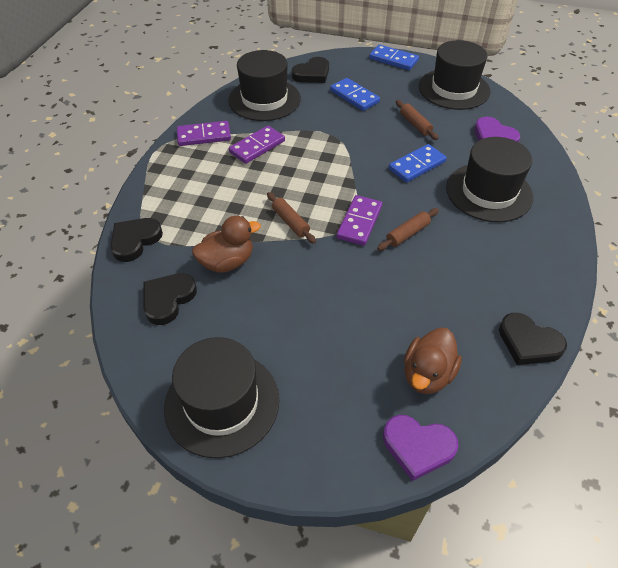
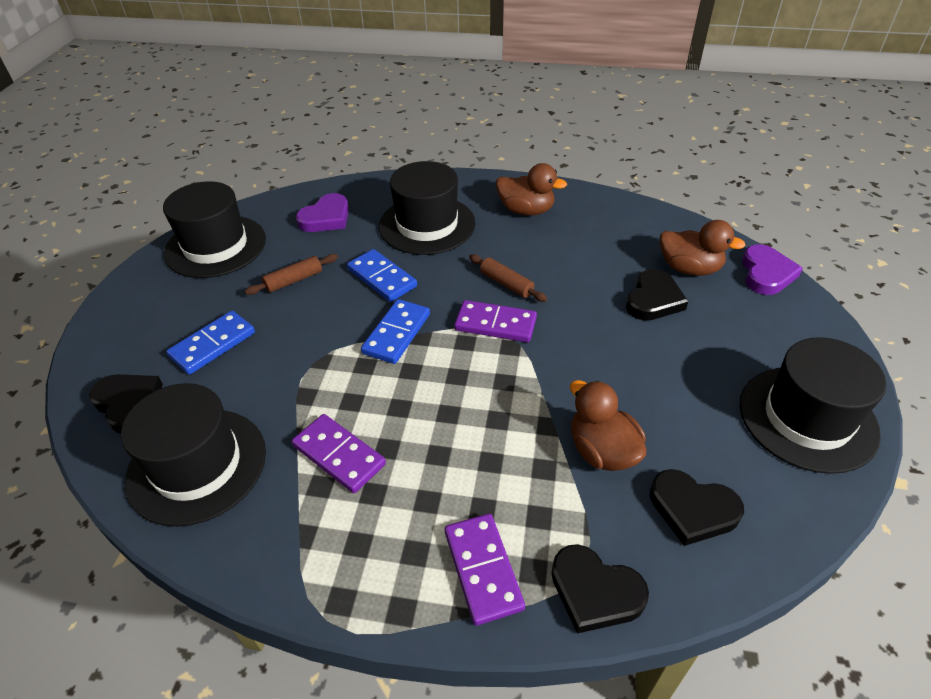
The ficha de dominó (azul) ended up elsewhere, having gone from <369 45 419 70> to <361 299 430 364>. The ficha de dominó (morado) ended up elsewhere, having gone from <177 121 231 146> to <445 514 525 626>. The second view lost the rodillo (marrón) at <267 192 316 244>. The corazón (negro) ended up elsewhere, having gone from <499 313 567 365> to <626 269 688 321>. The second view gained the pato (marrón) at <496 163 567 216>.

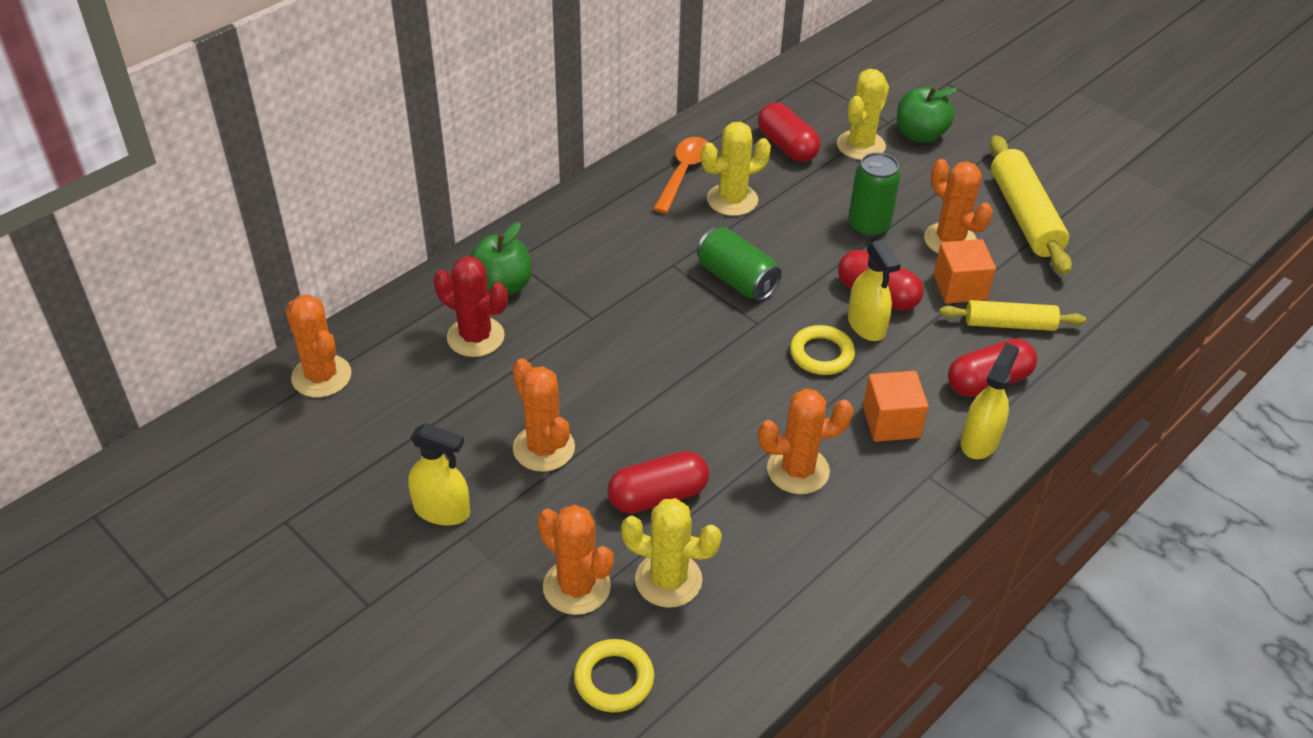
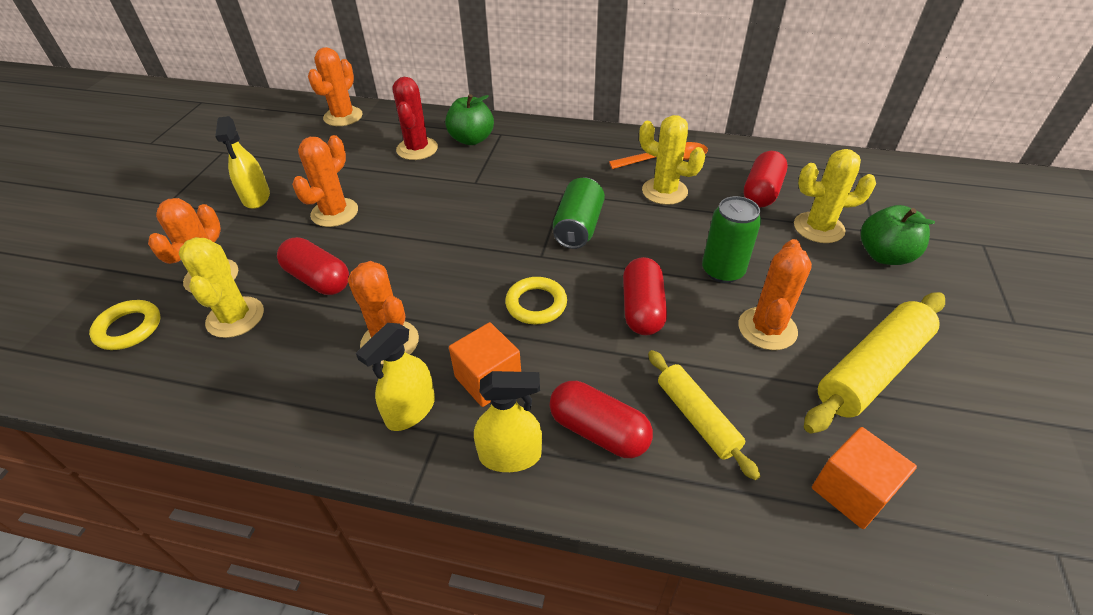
The pulverizador (amarillo) ended up elsewhere, having gone from <848 239 901 341> to <356 323 435 431>. The cubo (naranja) ended up elsewhere, having gone from <934 239 996 304> to <812 427 917 529>.

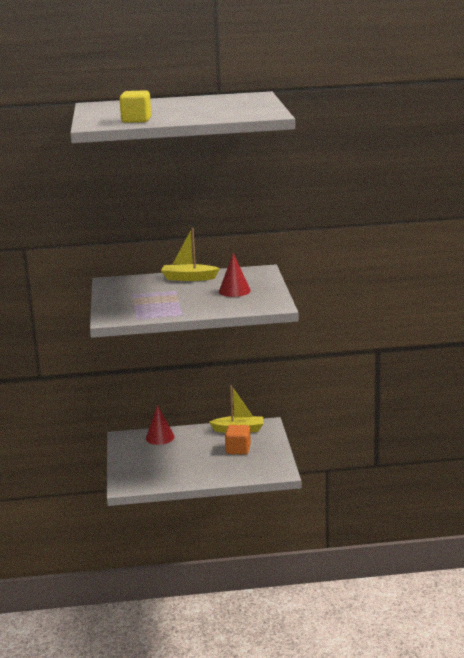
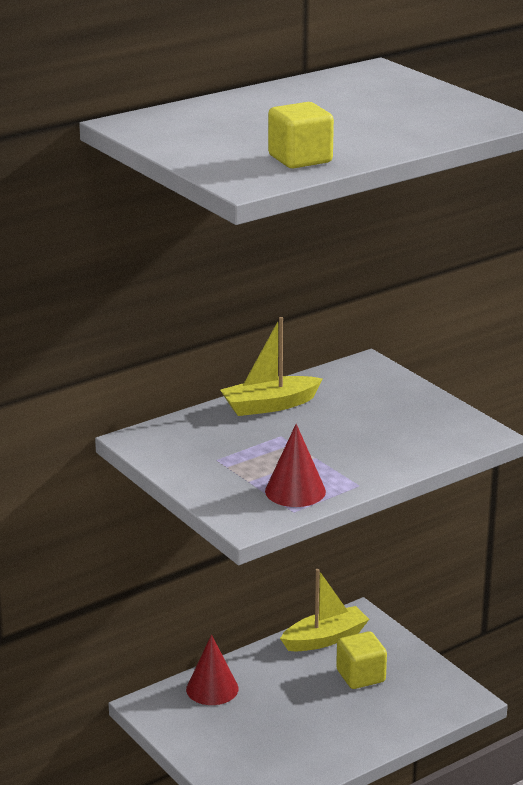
The cono (rojo) ended up elsewhere, having gone from <219 253 251 297> to <265 424 326 507>. What was the cubo (naranja) at <225 425 251 455> turned into the cubo (amarillo) at <336 631 387 689>.

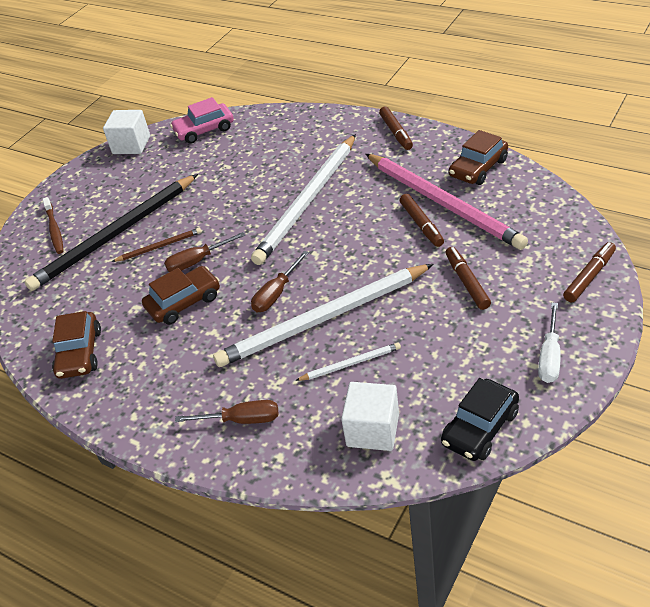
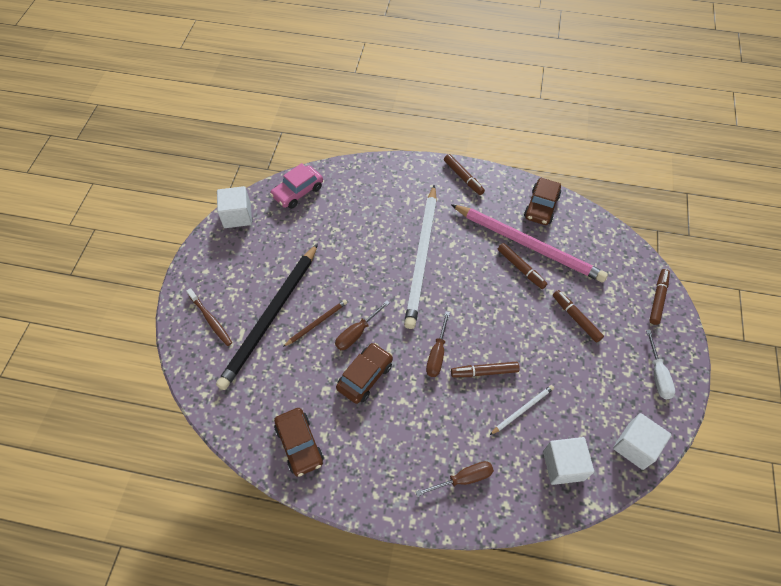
Where the lápiz (blanco) stood at <213 264 433 367>, the rotulador (marrón) came to stand at <451 362 520 377>. Where the coche (negro) stood at <441 378 519 461>, the cubo (blanco) came to stand at <613 413 672 470>.

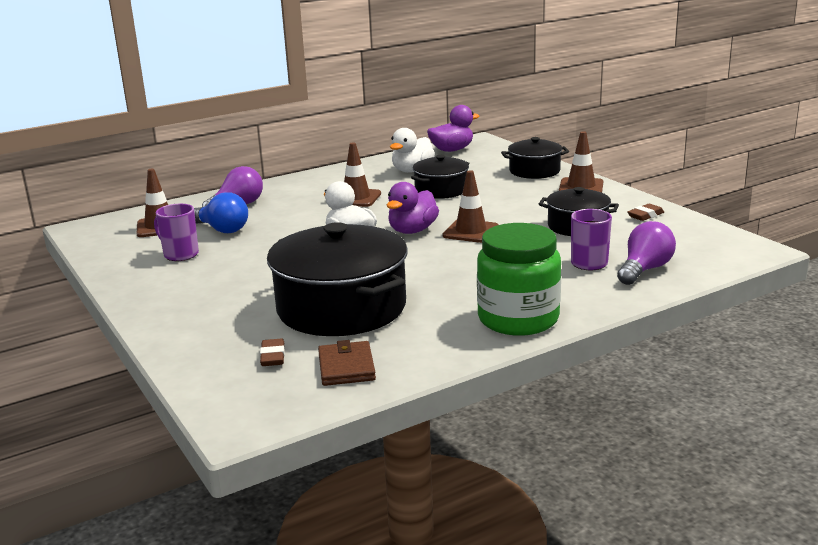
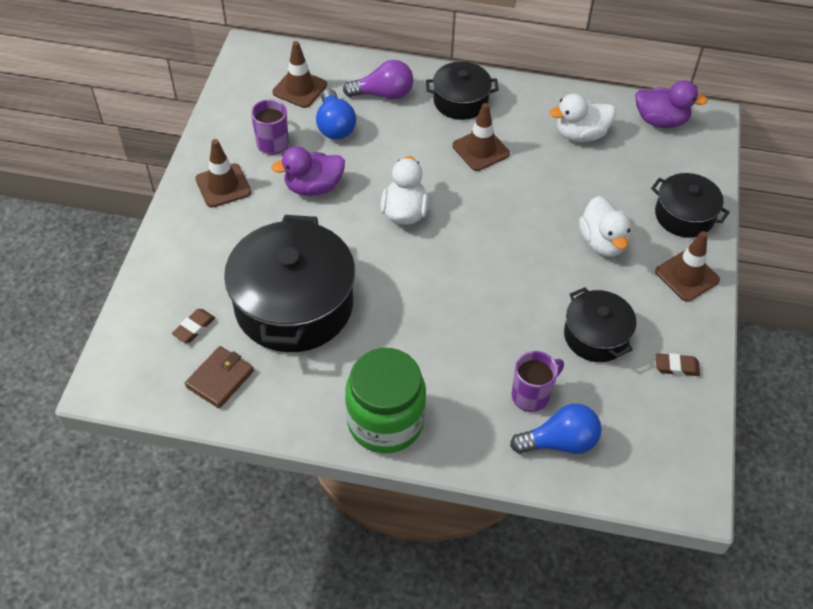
The olla (negro) ended up elsewhere, having gone from <411 155 469 199> to <426 62 499 120>. The cono de tráfico (marrón) ended up elsewhere, having gone from <443 170 499 243> to <196 139 251 208>. The pato (morado) ended up elsewhere, having gone from <387 182 439 234> to <271 147 345 196>. What was the bombilla (morado) at <617 221 676 285> turned into the bombilla (azul) at <510 404 602 454>. The second view gained the pato (blanco) at <579 196 631 257>.

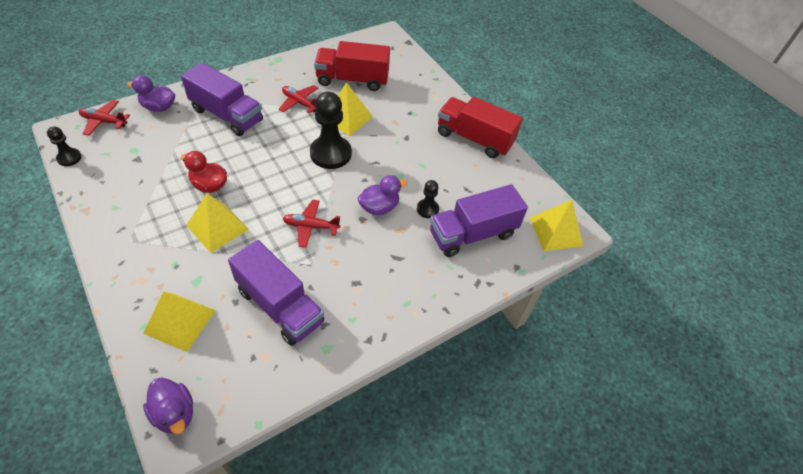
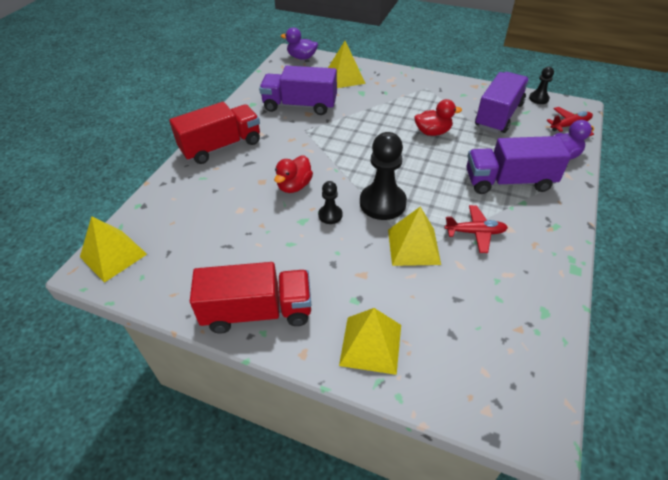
The camión (rojo) ended up elsewhere, having gone from <314 41 390 91> to <169 102 260 164>. What was the pato (morado) at <358 175 407 215> turned into the pato (rojo) at <274 155 313 193>. The peón (negro) ended up elsewhere, having gone from <417 180 439 218> to <318 181 343 224>. The camión (morado) ended up elsewhere, having gone from <430 184 528 257> to <475 72 529 133>. The pirámide (amarillo) ended up elsewhere, having gone from <186 193 249 253> to <339 308 401 375>. The second view lost the avión (rojo) at <283 200 341 248>.

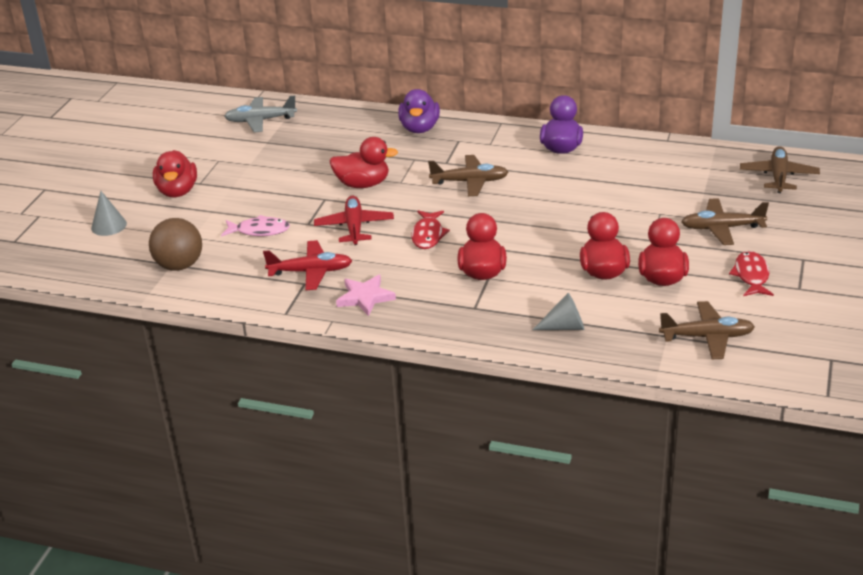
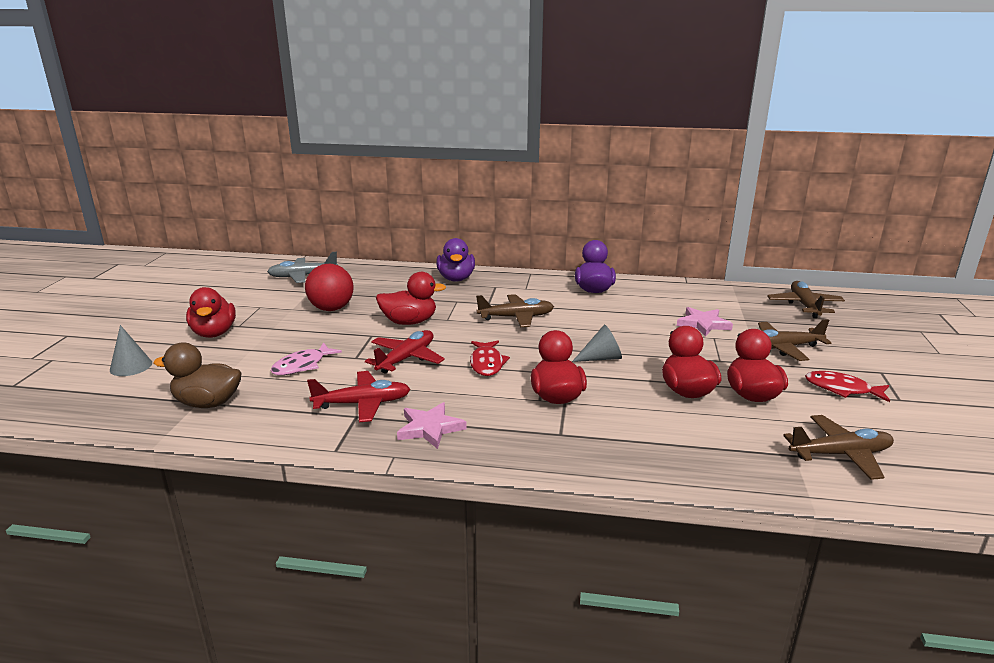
The avión (rojo) at <314 195 394 245> ended up facing another way, 45 degrees clockwise from before. The pez (rosa) at <221 215 290 237> ended up facing another way, 135 degrees clockwise from before. Where the pelota (marrón) stood at <149 218 202 271>, the pato (marrón) came to stand at <154 343 242 408>. The pez (rojo) at <729 251 774 296> ended up facing another way, 60 degrees counterclockwise from before. The cono (gris) ended up elsewhere, having gone from <533 293 584 330> to <572 325 622 362>. The second view gained the pelota (rojo) at <305 264 354 311>. The second view gained the estrella (rosa) at <677 307 733 337>.

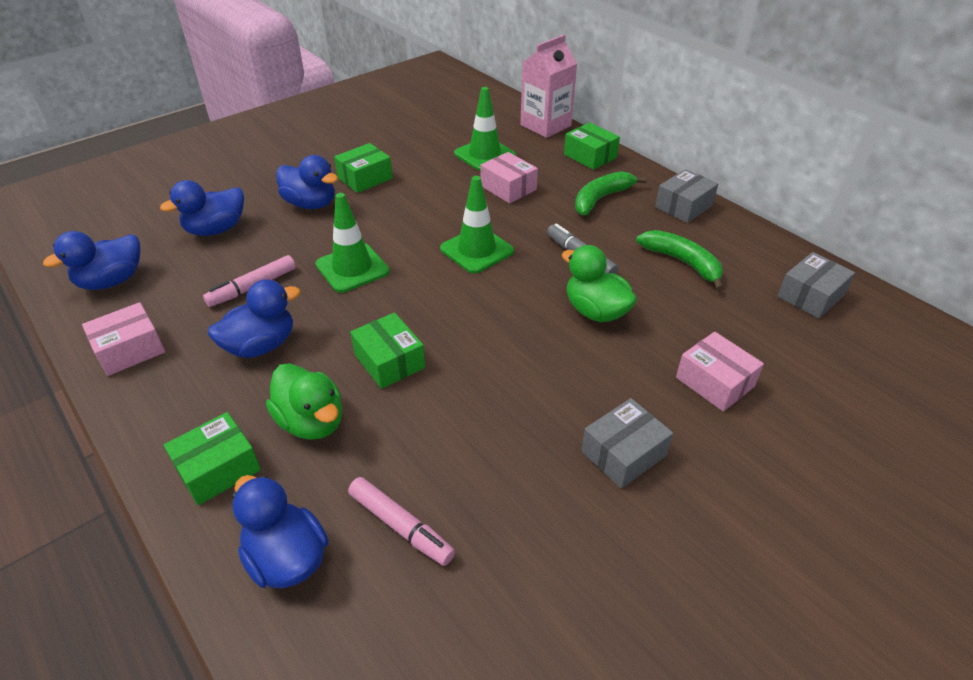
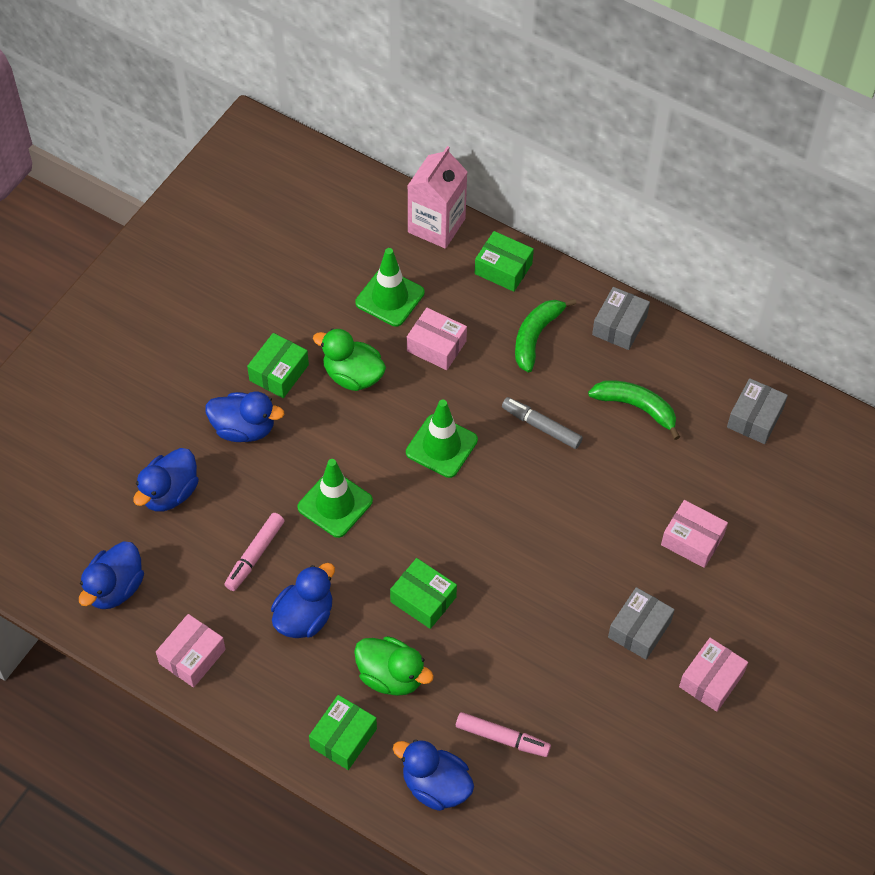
The pato (verde) ended up elsewhere, having gone from <562 245 637 322> to <313 329 386 391>. The second view gained the caja (rosa) at <679 638 748 712>.

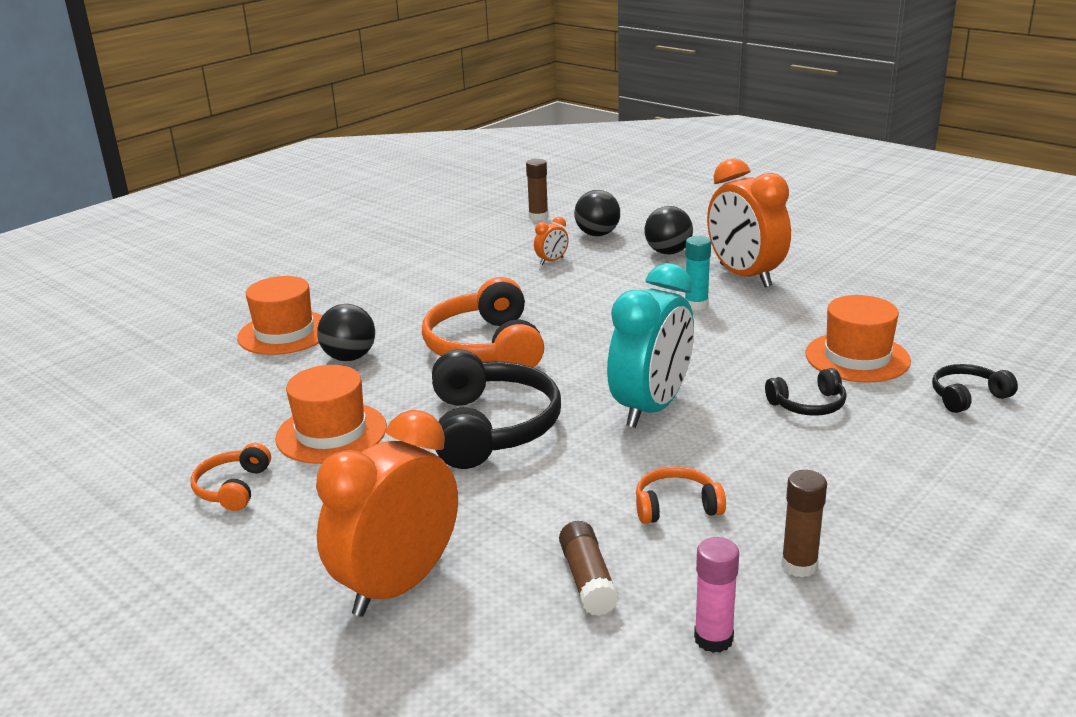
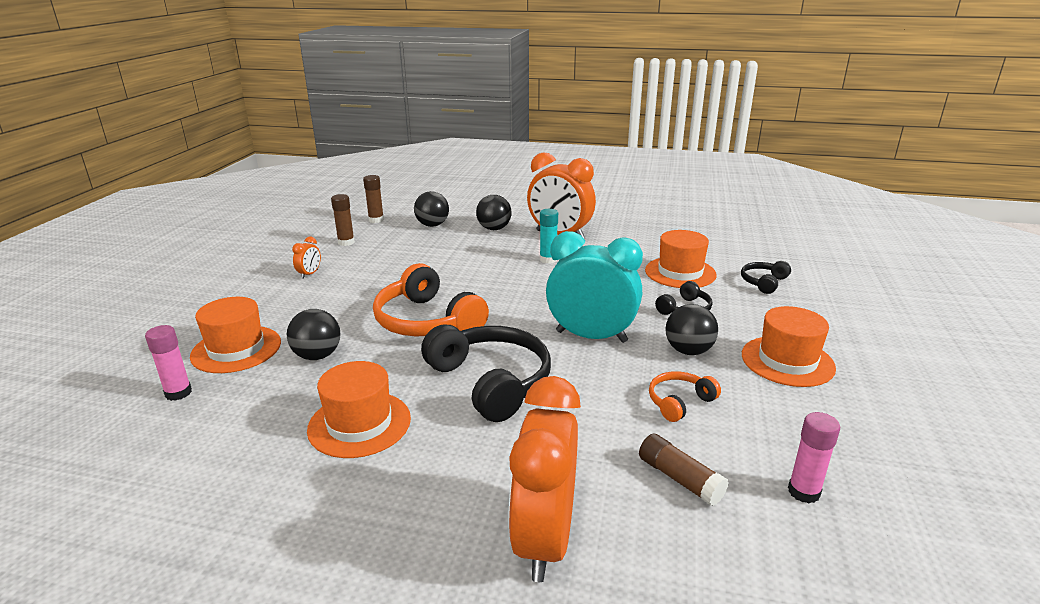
The despertador (naranja) ended up elsewhere, having gone from <534 217 569 265> to <292 237 321 279>. The despertador (turquesa) at <607 263 694 428> ended up facing another way, 75 degrees counterclockwise from before. The second view lost the auriculares (naranja) at <191 443 271 511>. The barra de pegamento (marrón) ended up elsewhere, having gone from <781 470 827 578> to <331 194 355 246>. The second view gained the pelota (negro) at <665 304 718 355>. The second view gained the sombrero (naranja) at <742 306 836 387>. The second view gained the barra de pegamento (rosa) at <145 325 192 401>.

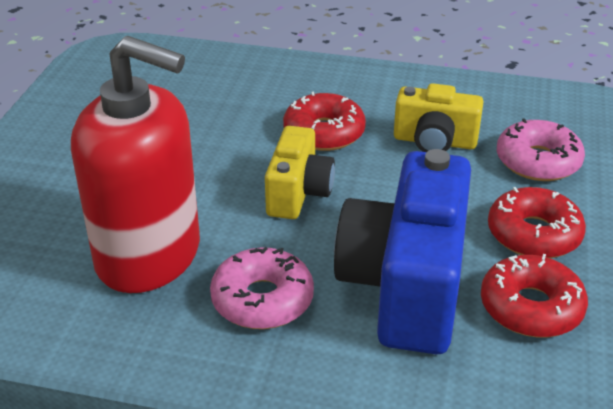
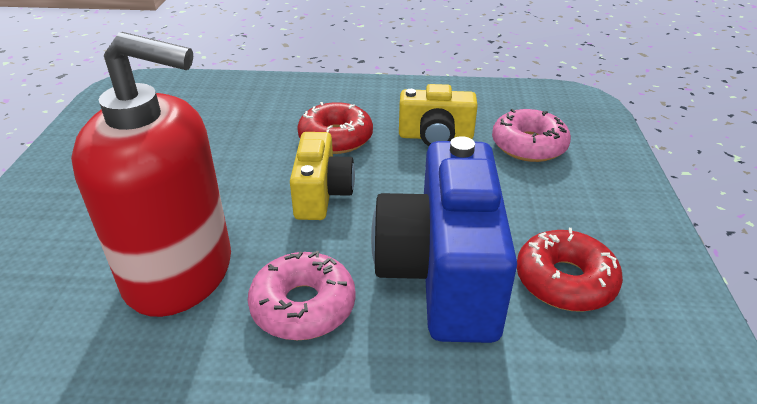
The second view lost the rosquilla (rojo) at <488 187 586 258>.

